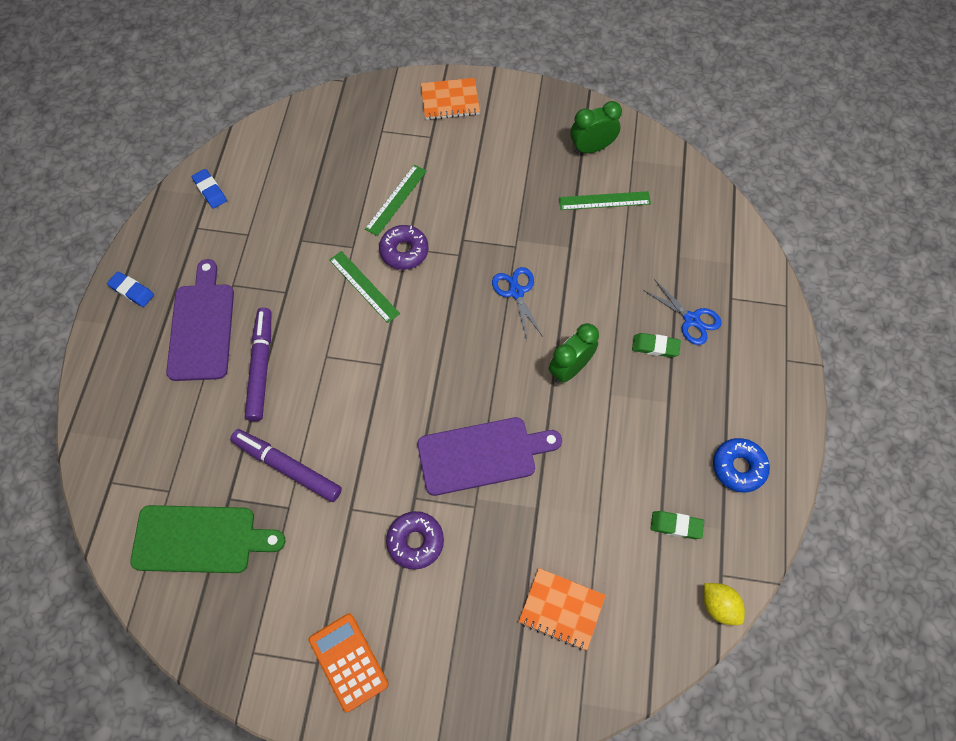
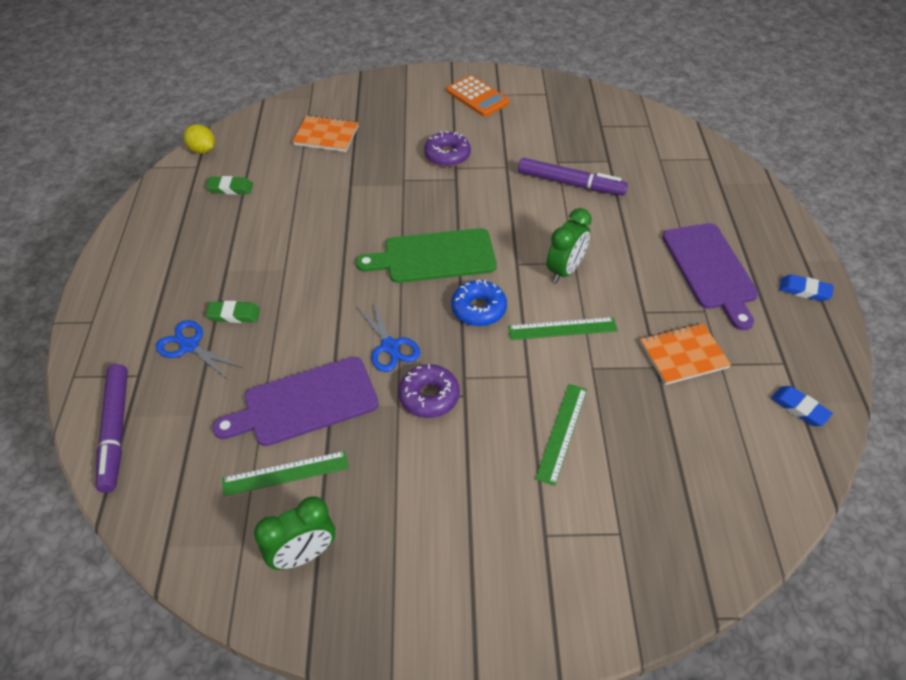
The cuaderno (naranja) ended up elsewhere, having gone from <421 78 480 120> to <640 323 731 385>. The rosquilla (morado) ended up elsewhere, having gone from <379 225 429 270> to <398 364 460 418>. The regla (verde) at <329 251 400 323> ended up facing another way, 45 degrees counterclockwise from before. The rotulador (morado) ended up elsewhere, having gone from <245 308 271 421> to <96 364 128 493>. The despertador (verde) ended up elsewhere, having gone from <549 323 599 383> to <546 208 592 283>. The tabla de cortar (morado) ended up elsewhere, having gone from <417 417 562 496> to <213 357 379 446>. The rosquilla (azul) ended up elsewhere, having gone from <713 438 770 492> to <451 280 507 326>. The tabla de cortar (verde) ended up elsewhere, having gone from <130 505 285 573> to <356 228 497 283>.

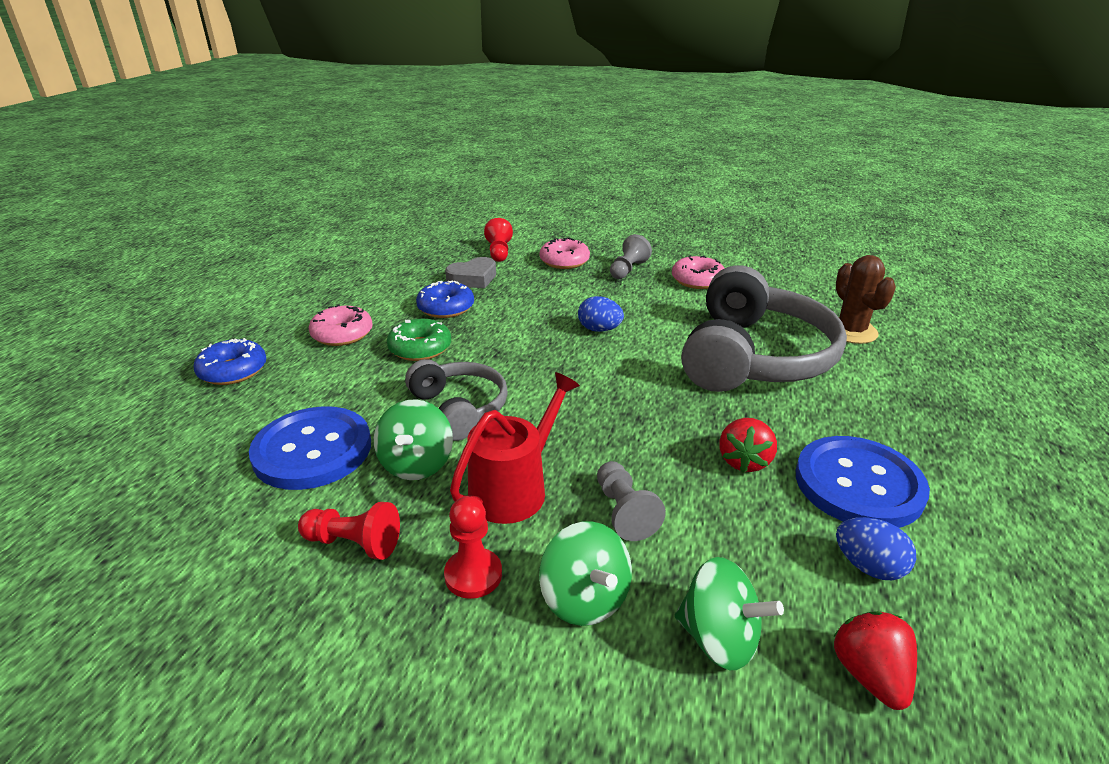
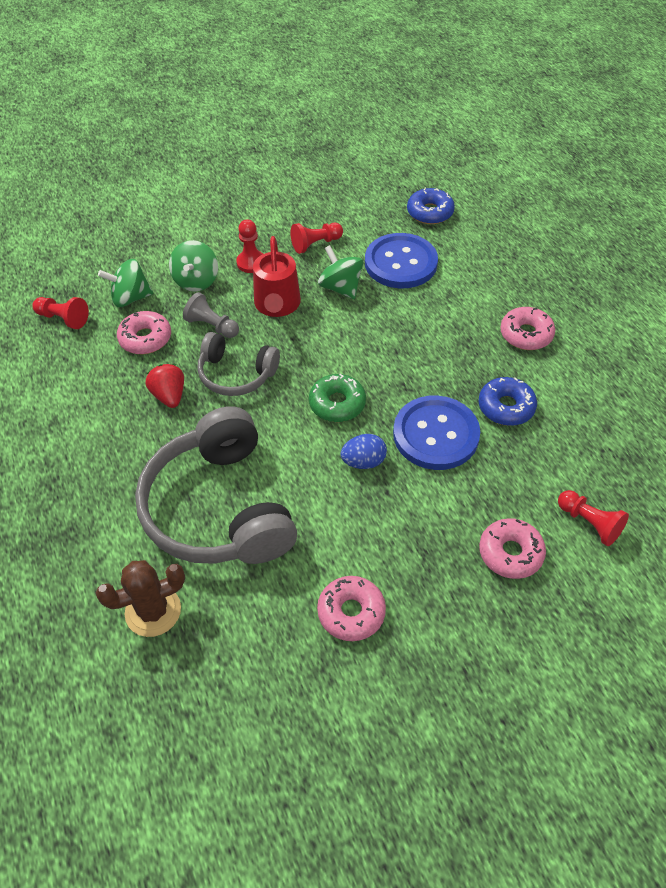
The second view lost the peón (gris) at <610 234 652 279>. The cactus (marrón) at <836 255 896 344> ended up facing another way, 60 degrees counterclockwise from before. The second view lost the corazón (gris) at <445 257 496 288>. The rosquilla (verde) ended up elsewhere, having gone from <387 319 451 361> to <309 374 366 422>. The rosquilla (azul) ended up elsewhere, having gone from <193 338 266 385> to <407 188 455 224>. The auriculares (gris) ended up elsewhere, having gone from <405 359 508 441> to <198 332 280 396>. The botón (azul) ended up elsewhere, having gone from <796 436 930 528> to <393 396 480 470>. The second view lost the huevo (azul) at <836 517 916 580>. The peonza (verde) at <539 521 632 626> ended up facing another way, 105 degrees counterclockwise from before. Where the fresa (rojo) stood at <833 611 917 710>, the peón (rojo) came to stand at <32 297 89 329>. The second view gained the rosquilla (rosa) at <117 311 171 354>.

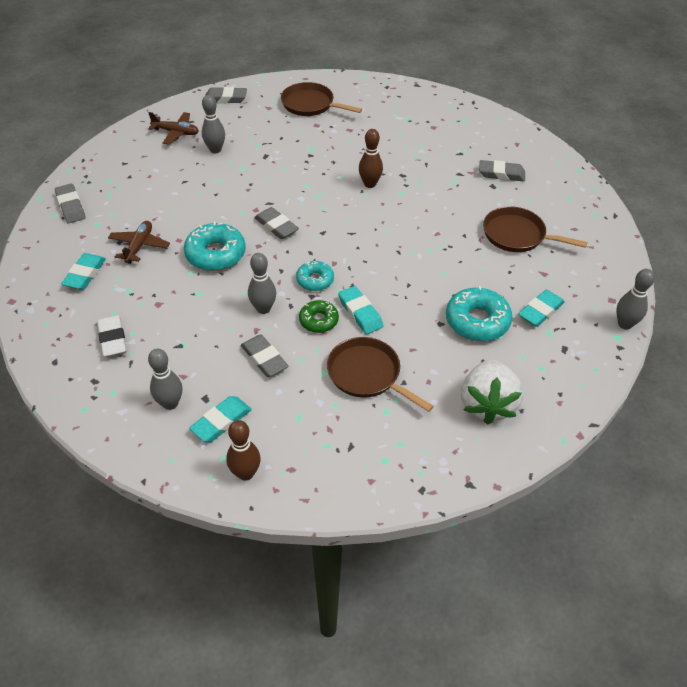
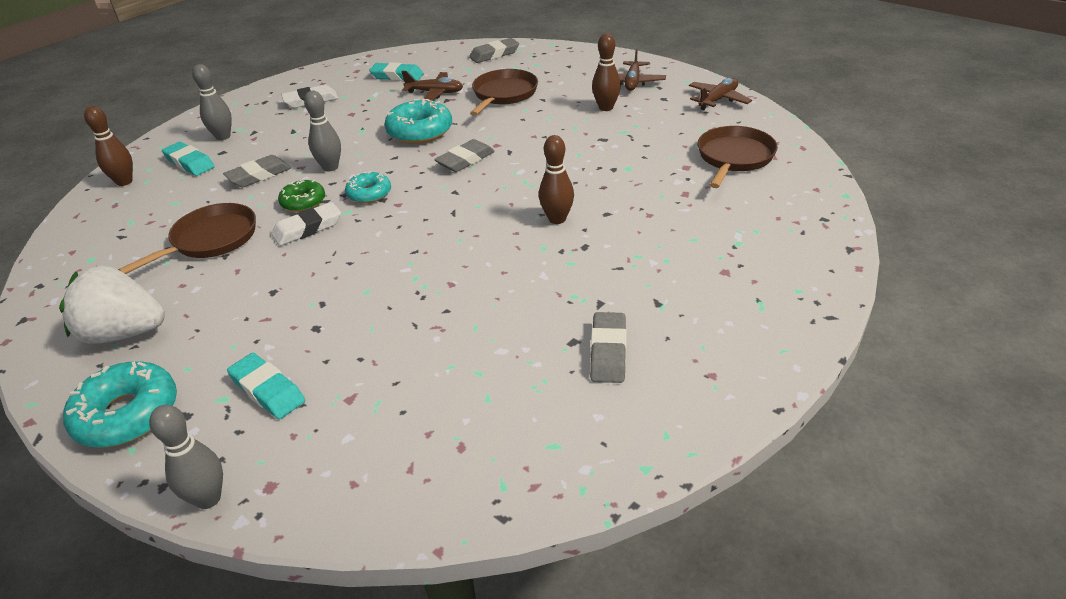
Where the goma de borrar (gris) stood at <205 87 247 103>, the avión (marrón) came to stand at <689 78 752 110>. What was the bolo (gris) at <202 95 225 153> turned into the bolo (marrón) at <592 34 621 111>. The sartén (marrón) ended up elsewhere, having gone from <483 206 588 252> to <470 69 538 116>. What was the goma de borrar (turquesa) at <338 286 383 334> turned into the goma de borrar (blanco) at <271 202 341 246>. The rosquilla (turquesa) ended up elsewhere, having gone from <446 286 512 341> to <63 361 177 448>.

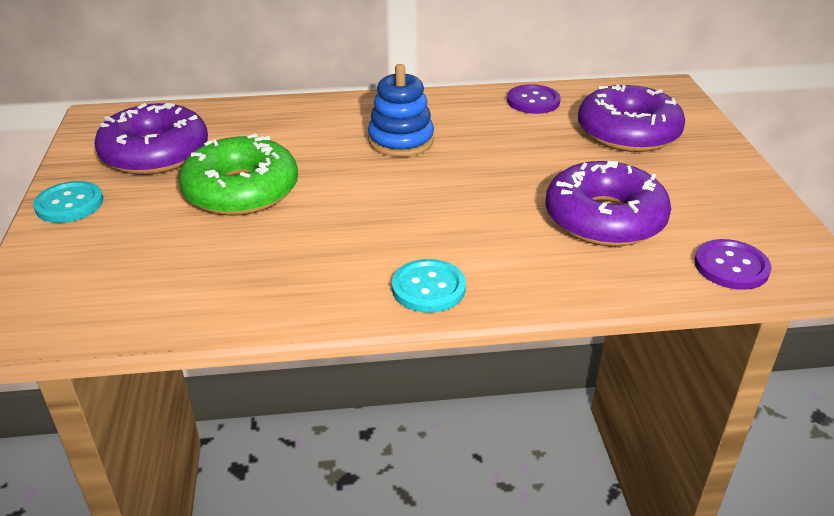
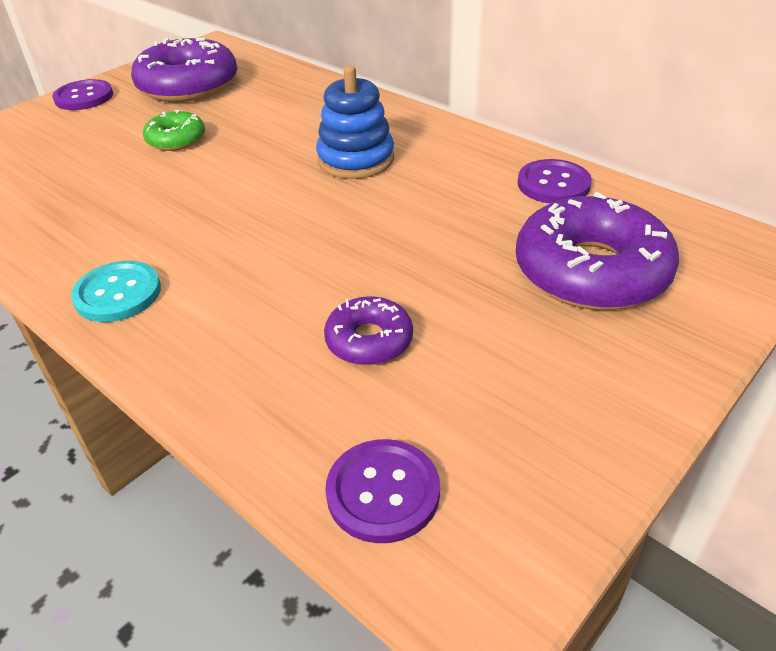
The size of the rosquilla (verde) at <179 133 298 216> changed by a factor of 0.52. The size of the rosquilla (morado) at <545 161 671 246> changed by a factor of 0.52. What was the botón (turquesa) at <33 181 103 223> turned into the botón (morado) at <52 79 113 110>.

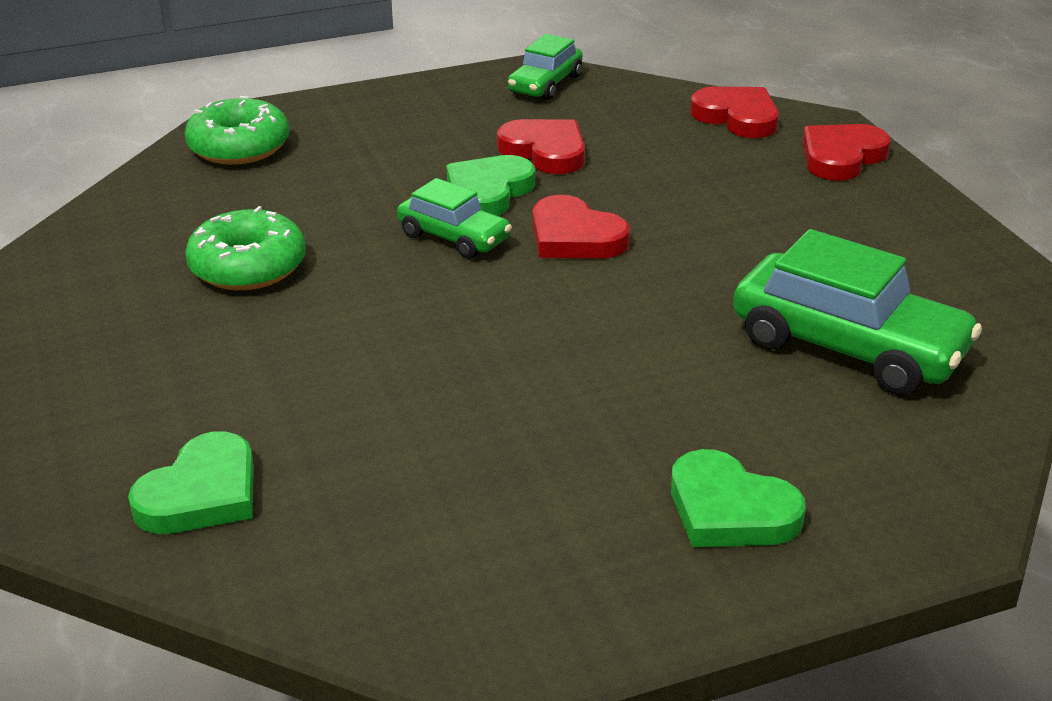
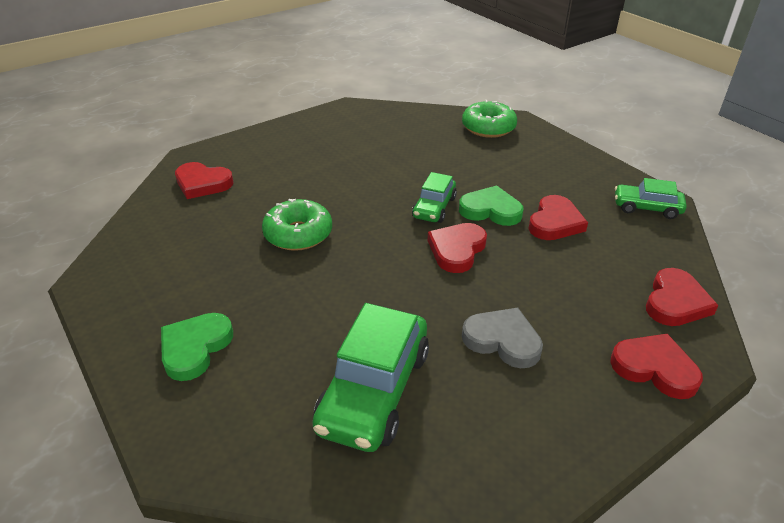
The rosquilla (verde) ended up elsewhere, having gone from <185 206 306 290> to <262 199 332 251>. What was the corazón (verde) at <128 431 254 534> turned into the corazón (rojo) at <175 162 234 199>. The second view gained the corazón (gris) at <462 308 543 368>.

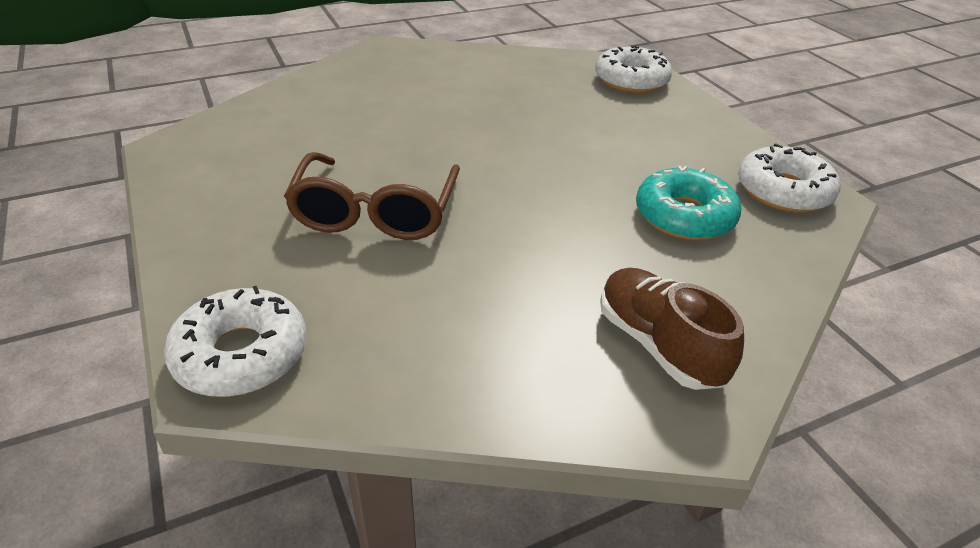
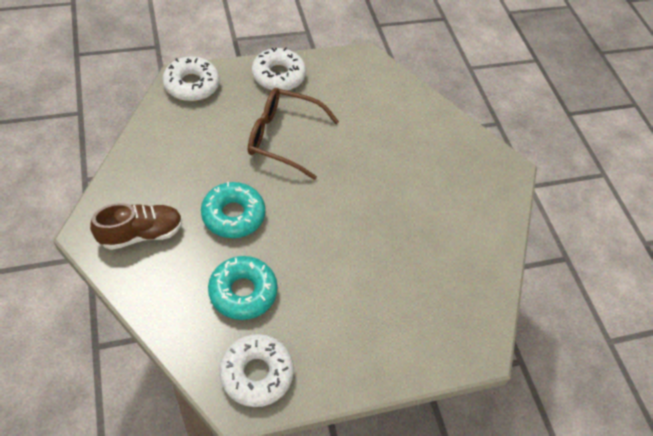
The rosquilla (blanco) ended up elsewhere, having gone from <595 45 672 93> to <252 47 306 91>. The second view gained the rosquilla (turquesa) at <201 182 265 238>.

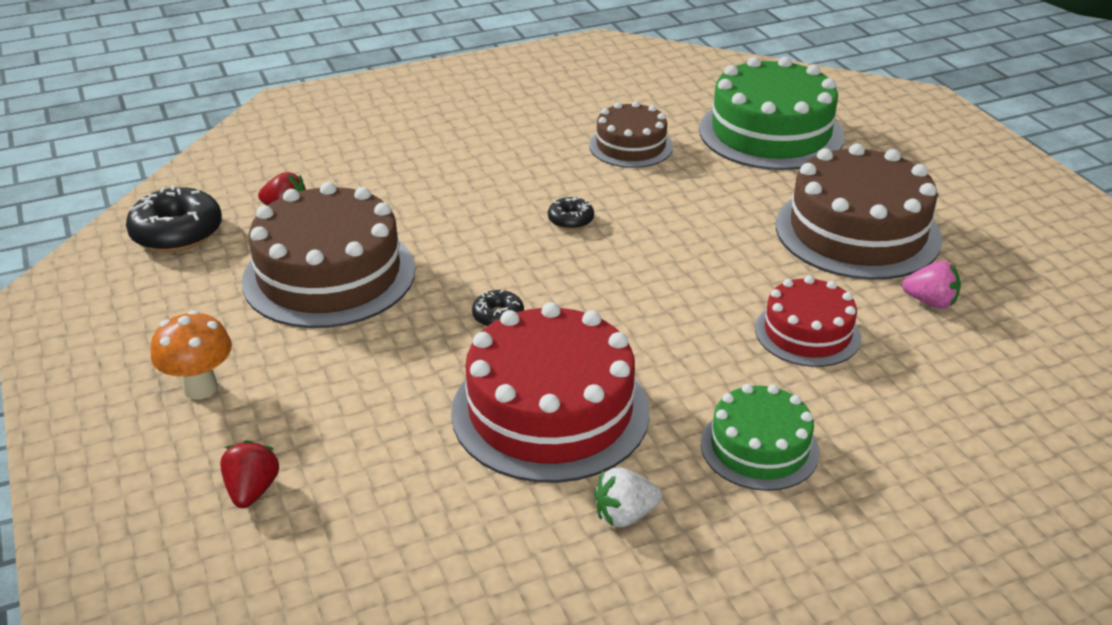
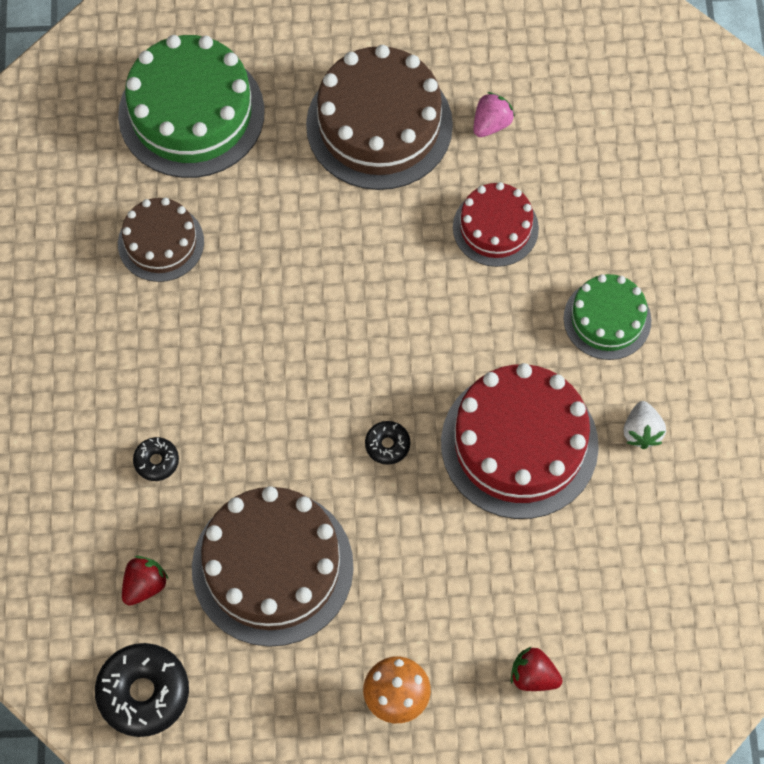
The rosquilla (negro) ended up elsewhere, having gone from <548 197 594 230> to <133 437 179 481>.

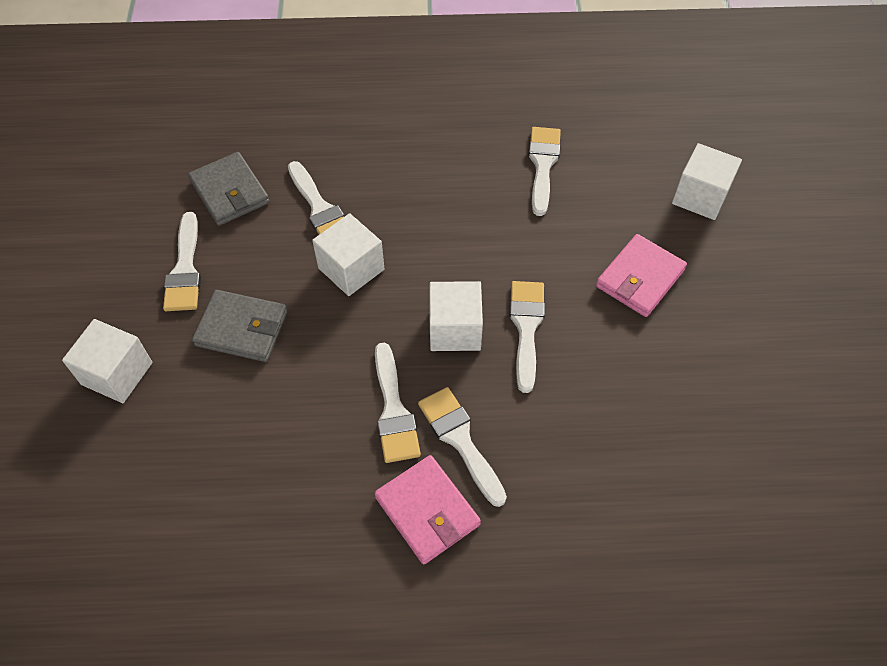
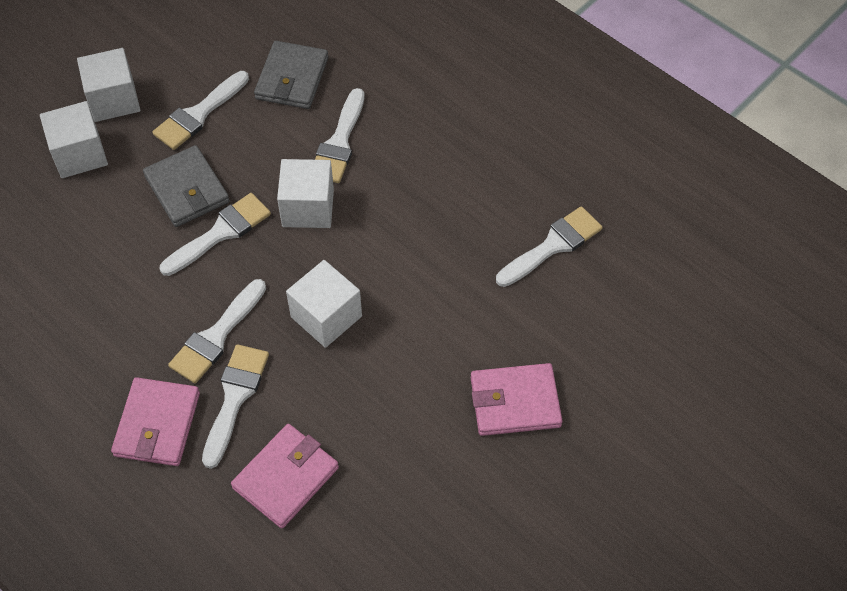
The cubo (blanco) ended up elsewhere, having gone from <672 143 742 220> to <77 48 140 122>. The pincel (blanco) ended up elsewhere, having gone from <510 281 545 393> to <160 193 271 276>. The second view gained the cartera (rosa) at <231 424 339 528>.

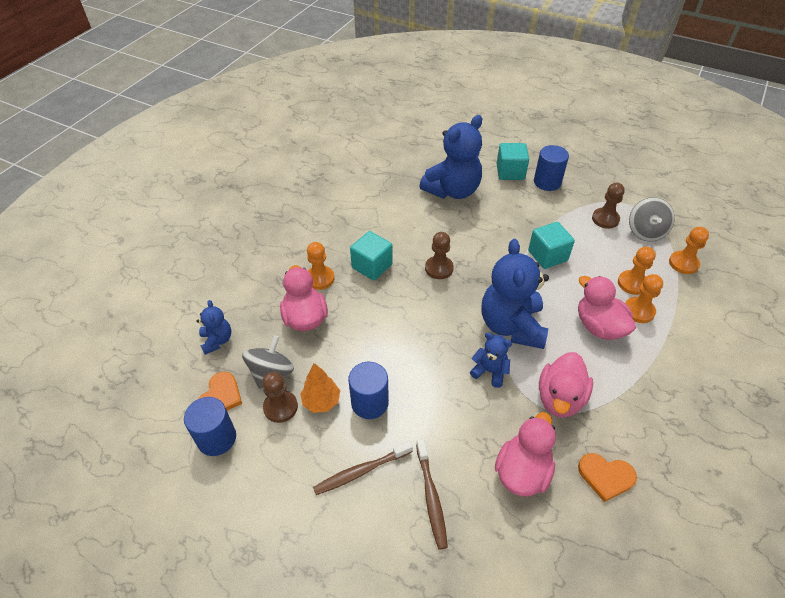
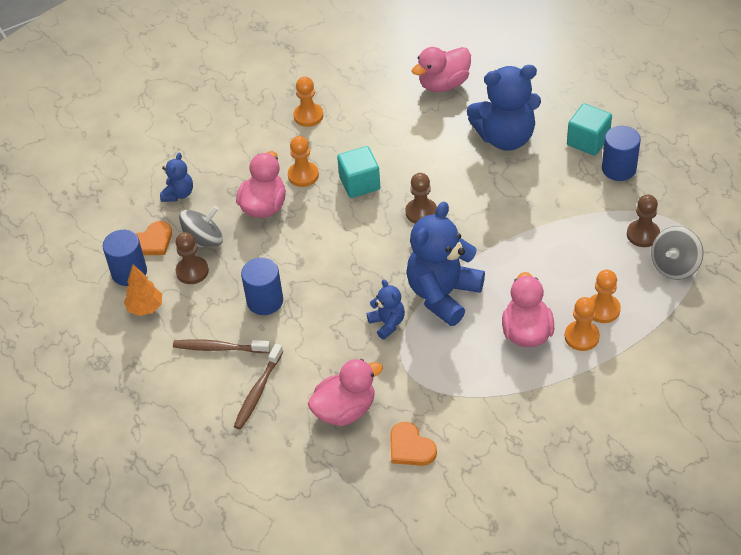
The second view lost the cubo (turquesa) at <528 222 575 269>. The peón (naranja) ended up elsewhere, having gone from <669 227 709 274> to <293 77 323 127>. The pato (rosa) ended up elsewhere, having gone from <539 352 593 418> to <412 47 471 92>. The árbol (naranja) ended up elsewhere, having gone from <300 363 340 413> to <124 264 162 316>.

